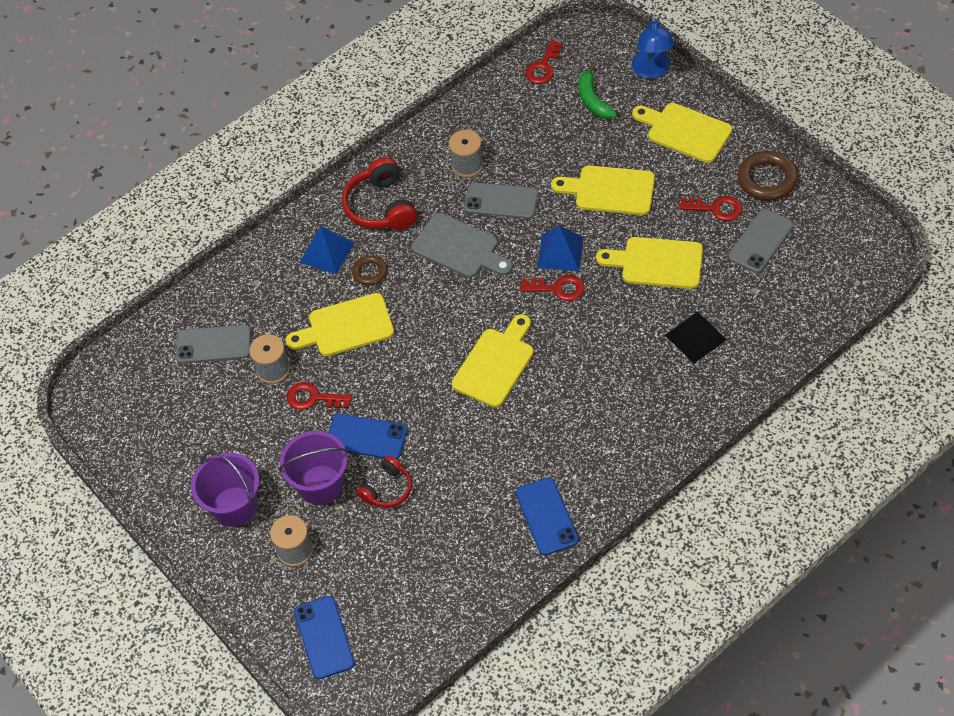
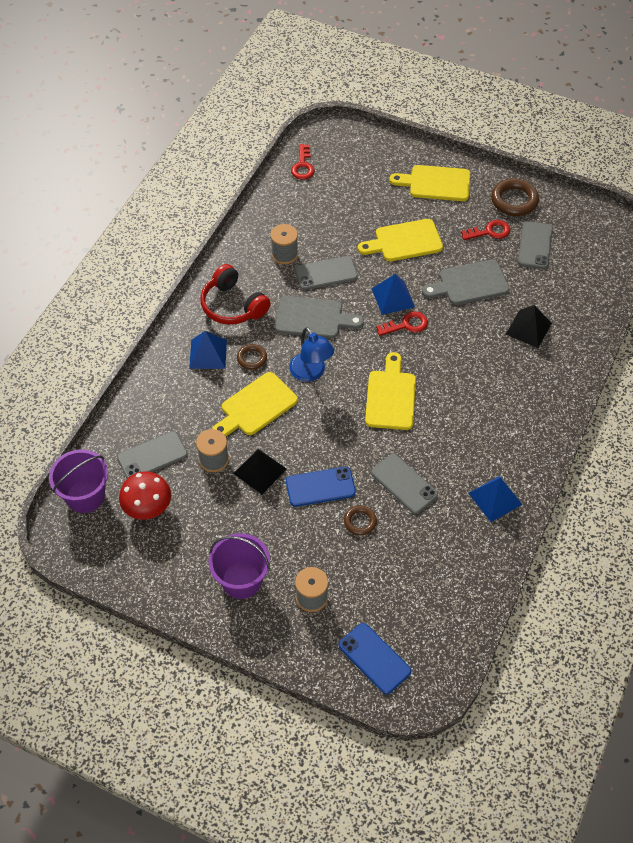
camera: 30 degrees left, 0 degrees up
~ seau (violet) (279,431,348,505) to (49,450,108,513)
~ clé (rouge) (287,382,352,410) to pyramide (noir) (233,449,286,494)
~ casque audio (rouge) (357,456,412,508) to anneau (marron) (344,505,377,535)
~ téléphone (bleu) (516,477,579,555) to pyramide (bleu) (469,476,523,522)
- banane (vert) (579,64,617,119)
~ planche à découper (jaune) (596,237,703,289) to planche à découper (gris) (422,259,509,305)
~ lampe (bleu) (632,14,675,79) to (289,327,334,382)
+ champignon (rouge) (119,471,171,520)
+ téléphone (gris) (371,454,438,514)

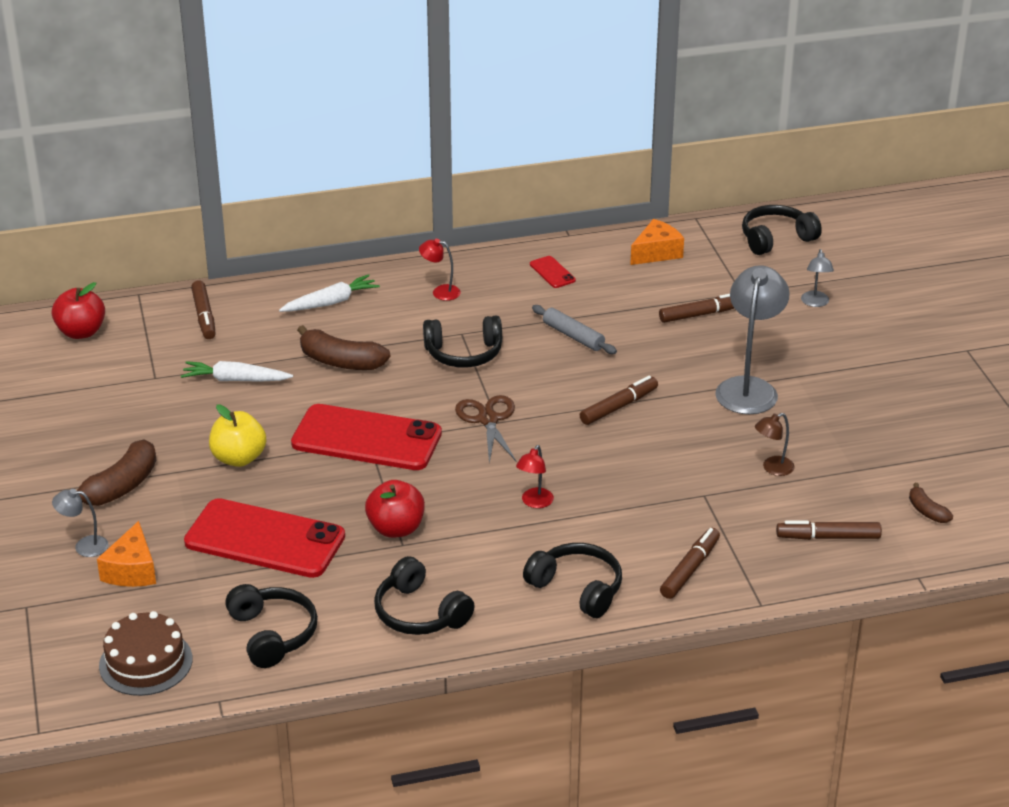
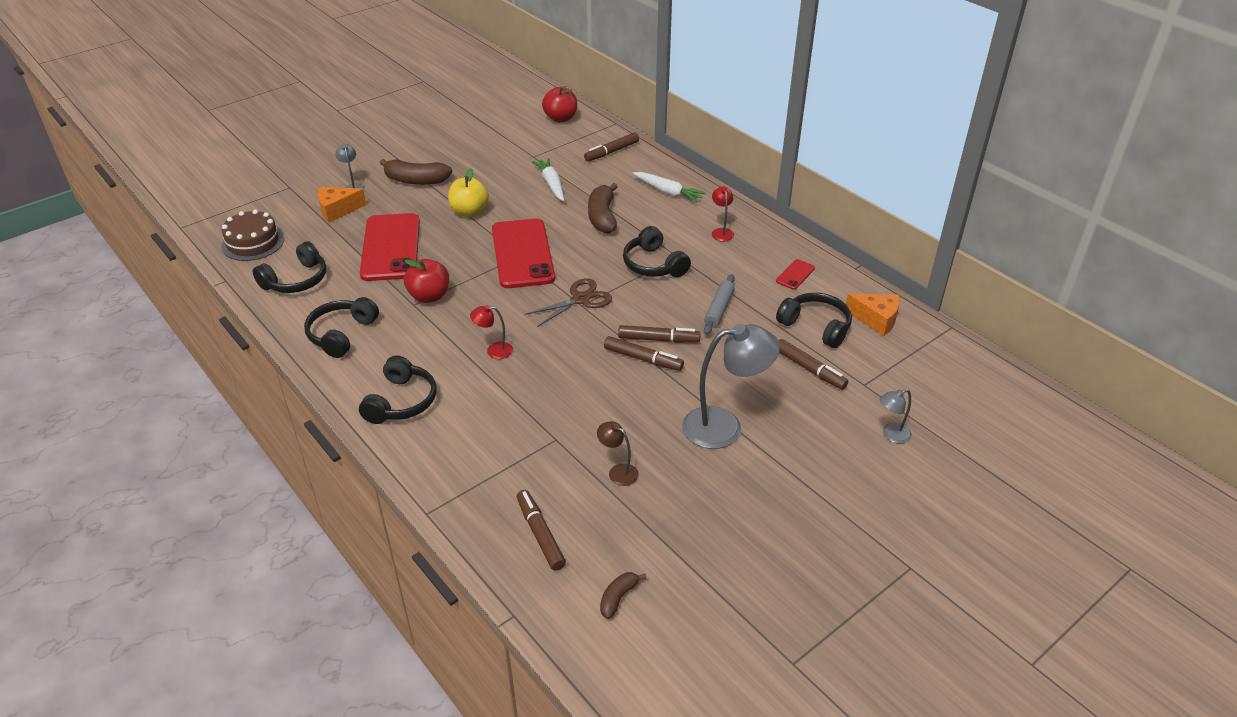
camera: 65 degrees right, 5 degrees up
~ feutre (marron) (660,528,720,599) to (618,325,701,343)
~ casque audio (noir) (742,205,822,255) to (776,293,852,348)

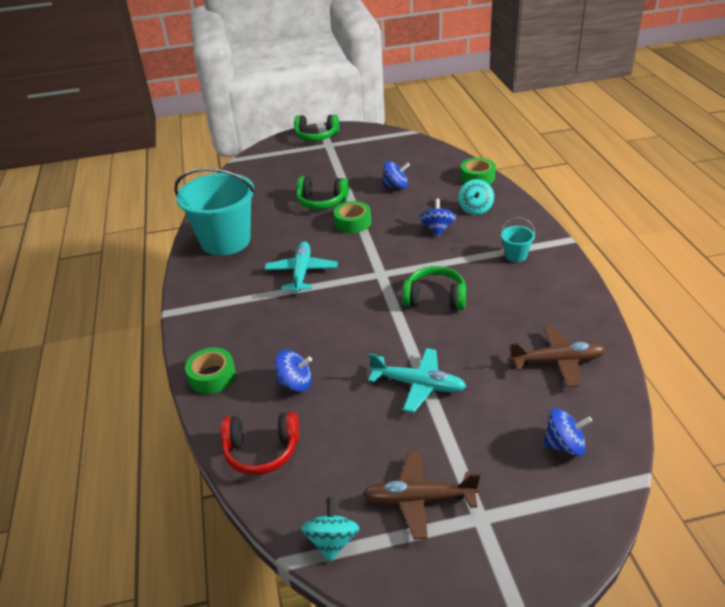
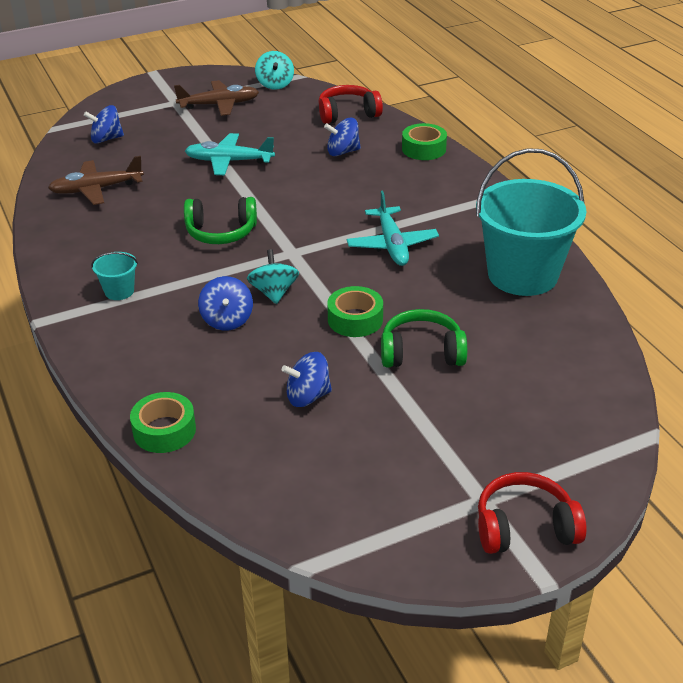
camera: 165 degrees right, 0 degrees up
~ casque audio (vert) (294,115,339,141) to casque audio (rouge) (478,472,587,554)
~ toupie (turquoise) (458,179,494,215) to (247,249,299,304)

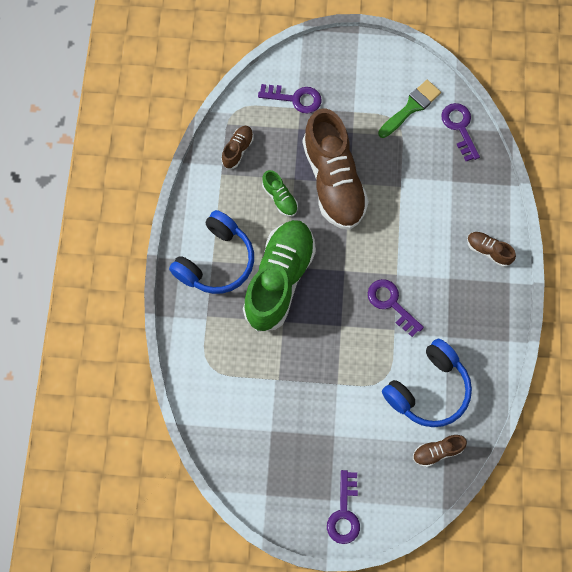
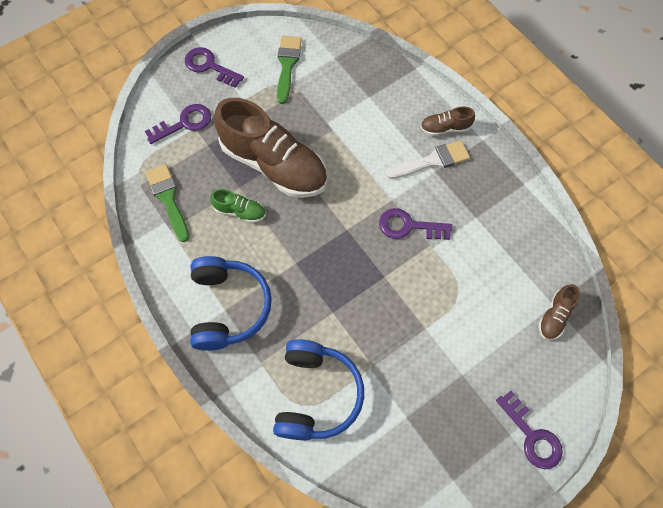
camera: 40 degrees left, 5 degrees down
~ chaussure (marron) (221,126,254,169) to pinceau (vert) (146,164,189,242)
- chaussure (vert) (243,220,316,332)
~ casque audio (bleu) (382,339,472,427) to (273,339,364,440)
~ clé (violet) (441,103,480,161) to (185,47,244,88)
+ pinceau (blanc) (386,140,470,179)

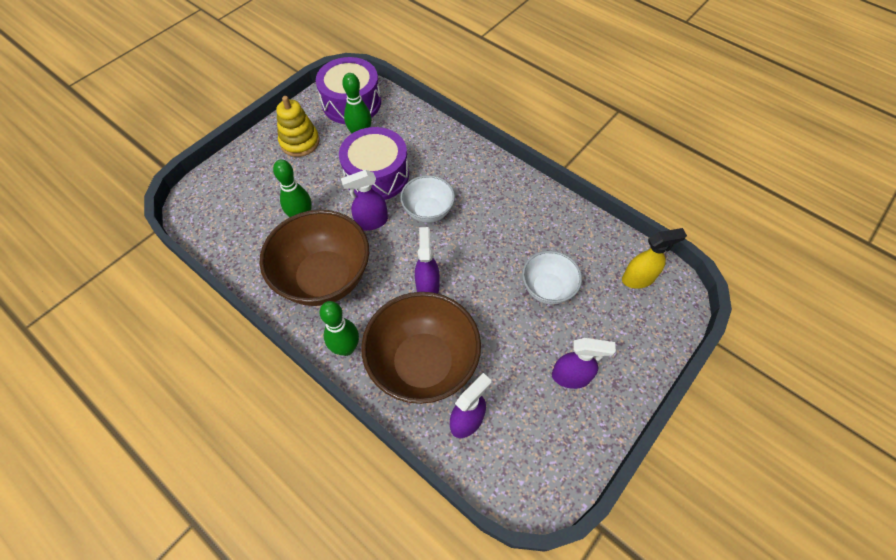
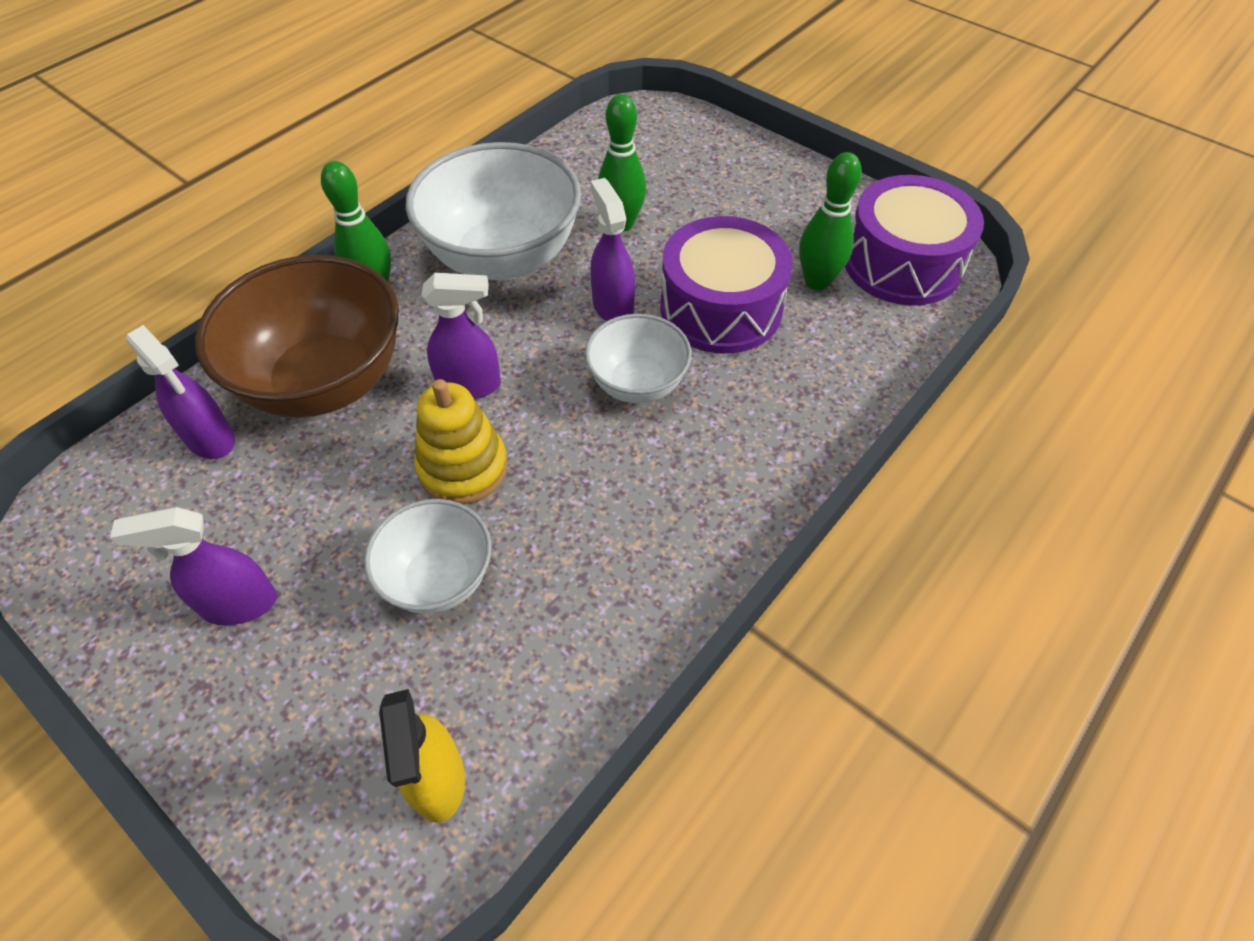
camera: 90 degrees right, 5 degrees down
~ bol (marron) (260,210,369,306) to bol (blanc) (406,142,581,281)
~ jouet à empiler (jaune) (276,96,320,157) to (414,379,508,504)
~ vaporisateur (violet) (552,338,616,389) = (110,507,277,625) 75 degrees clockwise

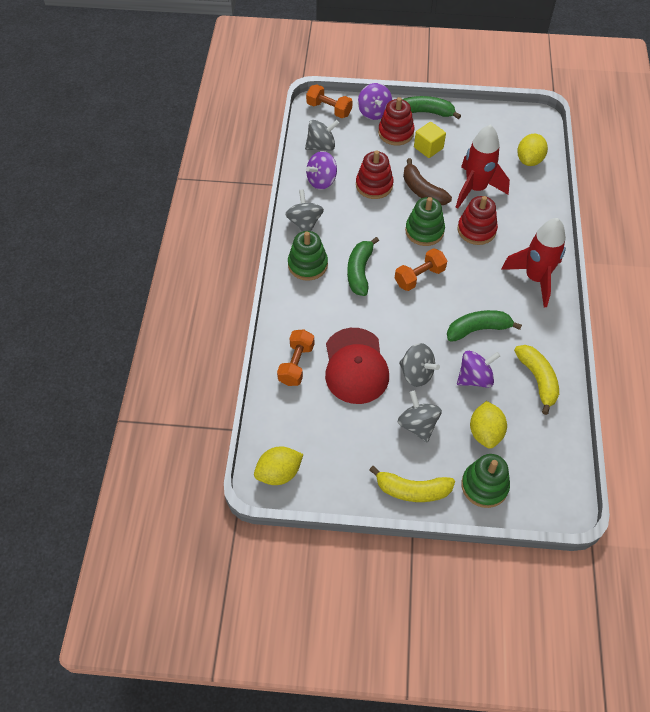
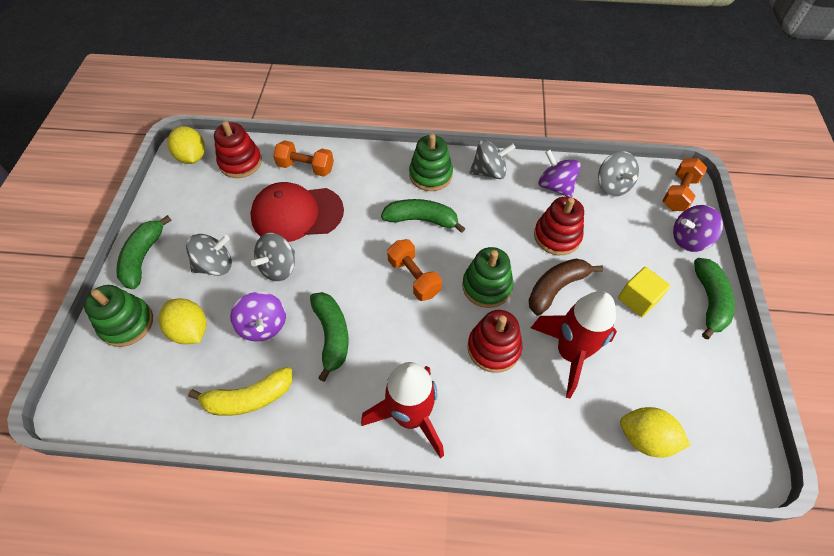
camera: 90 degrees right, 0 degrees up
~ banane (jaune) (369,466,455,502) to banane (vert) (116,215,172,289)
~ jouet à empiler (rouge) (378,97,415,146) to (214,121,262,178)
~ citron (jaune) (470,401,507,449) = (158,298,207,344) 45 degrees clockwise

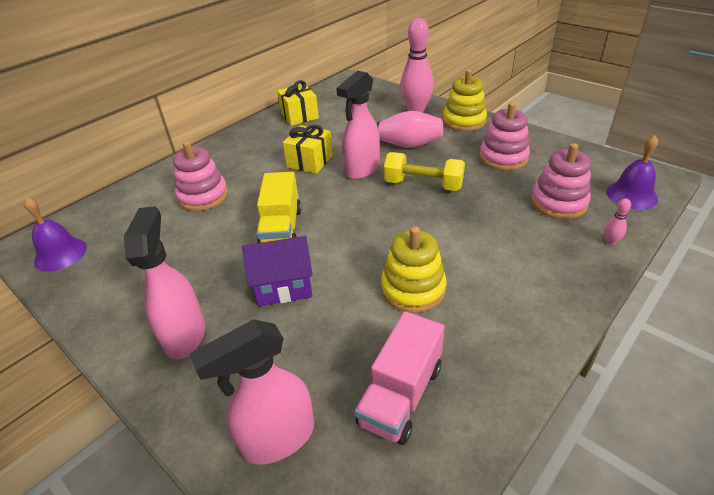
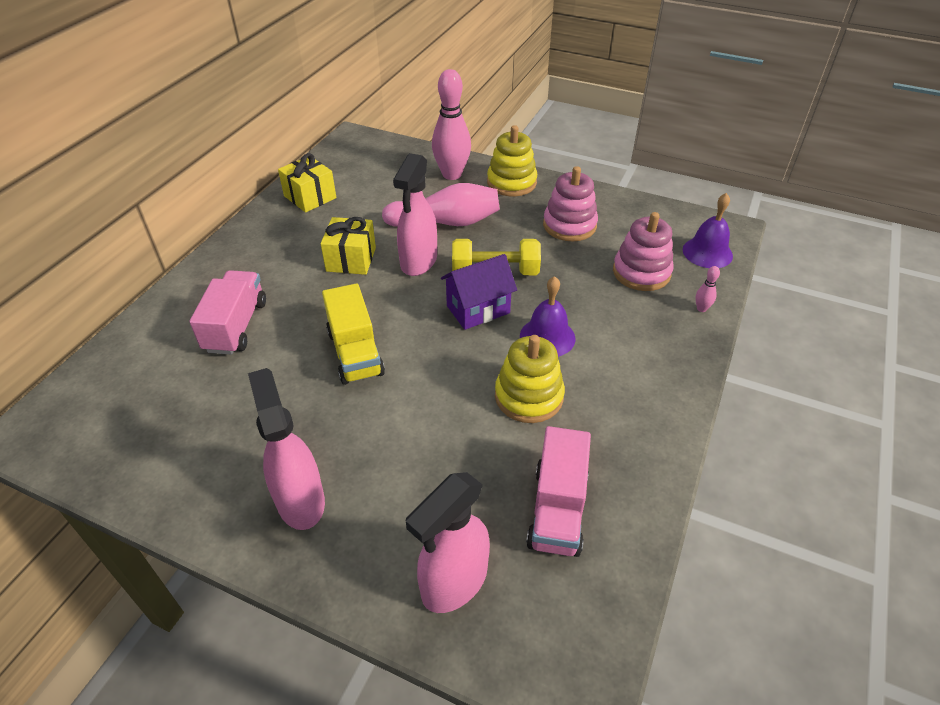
camera: 20 degrees left, 5 degrees up
~ cloche (violet) (24,197,87,272) to (520,276,575,357)
~ jouet à empiler (rose) (173,141,228,211) to camion (rose) (189,270,266,355)
~ maison (violet) (242,236,313,306) to (441,254,517,330)

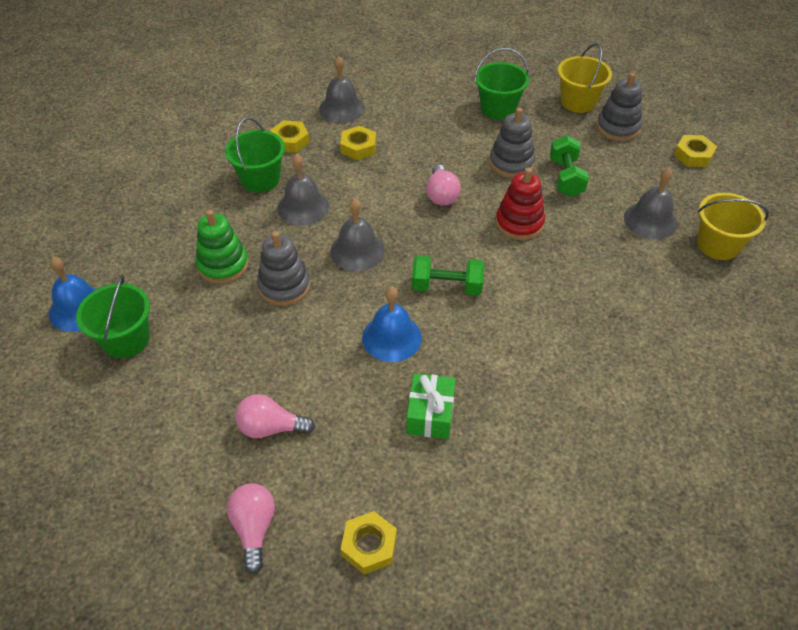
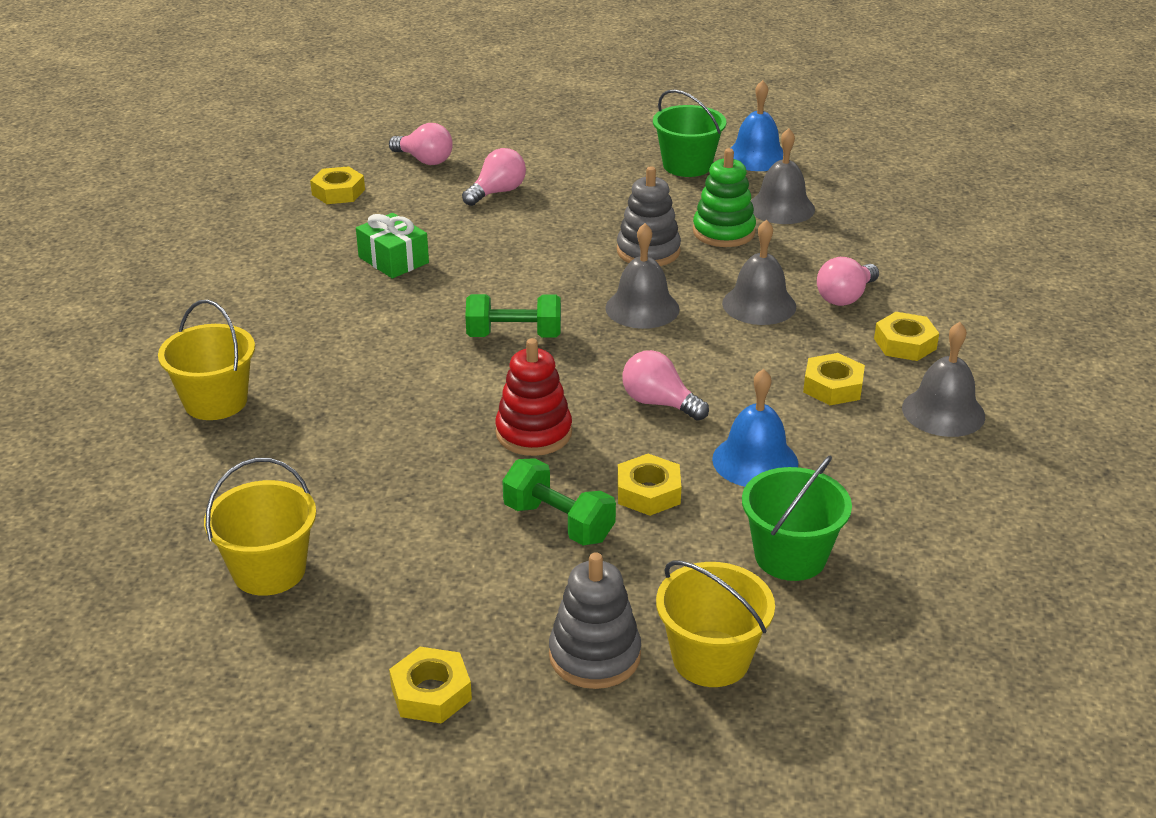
camera: 130 degrees right, 15 degrees down
~ seau (vert) (225,117,285,193) to ampoule (rose) (817,257,879,306)
~ cloche (bleu) (362,286,422,362) to (712,369,798,487)
~ haltère (vert) (412,255,484,295) = (465,294,561,338) 45 degrees clockwise
~ jouet à empiler (gris) (489,108,535,178) to écrou (jaune) (617,454,681,516)
~ cloche (gris) (624,168,677,240) to (751,128,815,224)
+ seau (jaune) (158,300,255,420)

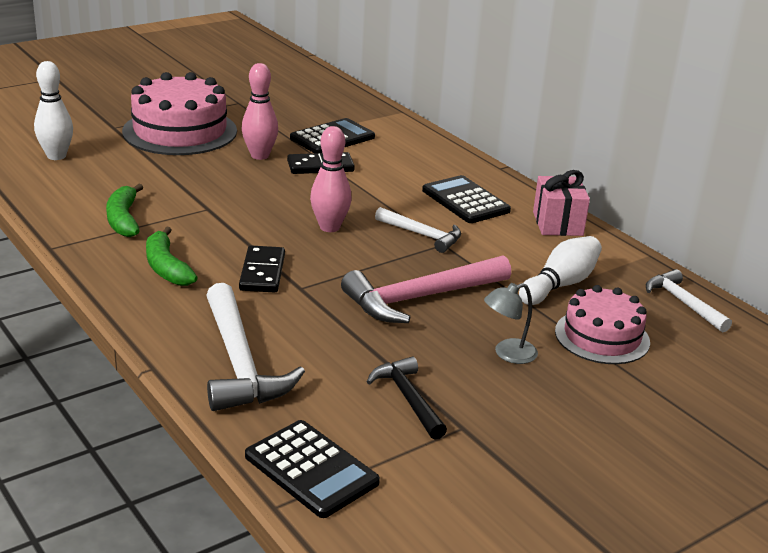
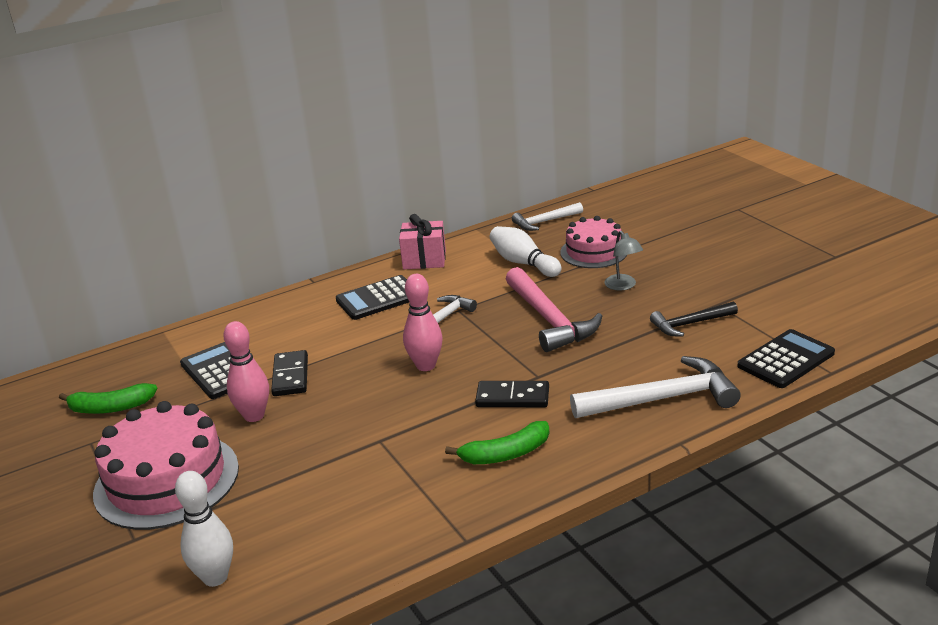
camera: 80 degrees left, 0 degrees up
~ banane (vert) (106,184,143,237) to (59,383,157,414)

